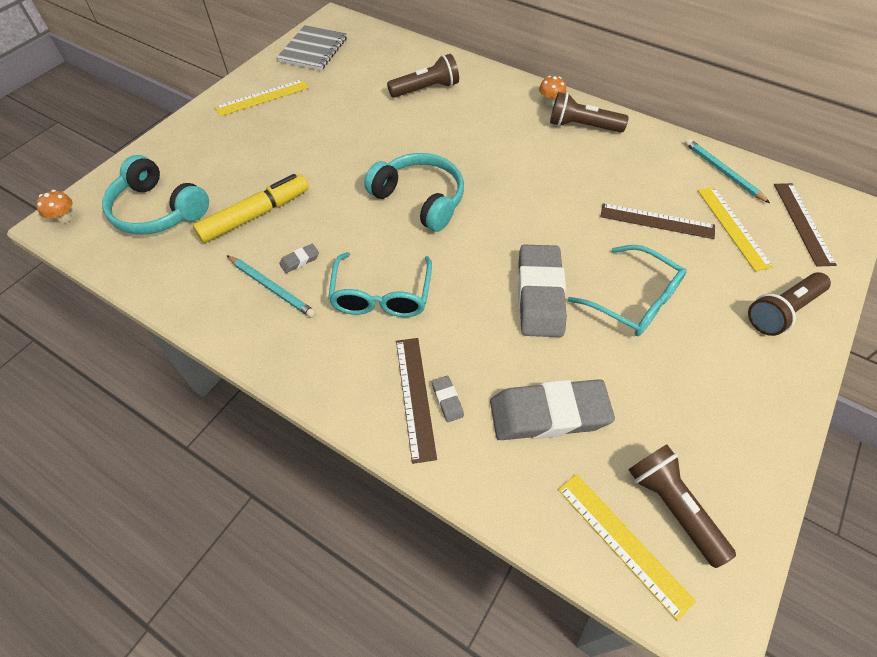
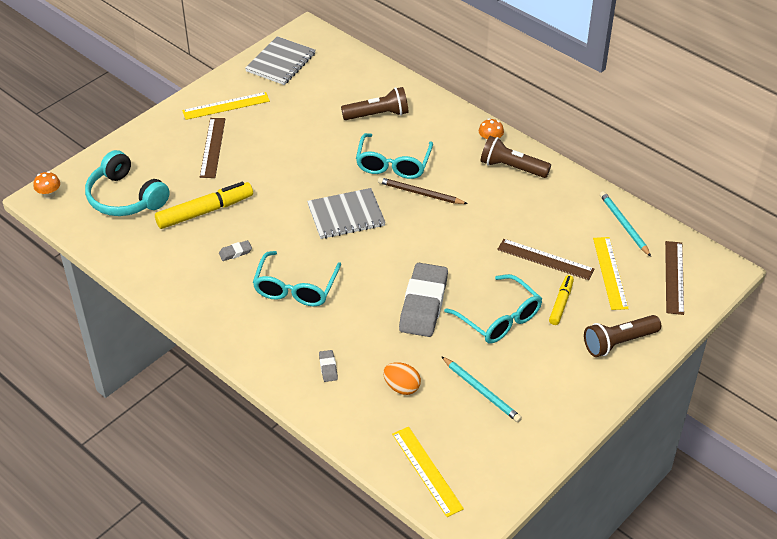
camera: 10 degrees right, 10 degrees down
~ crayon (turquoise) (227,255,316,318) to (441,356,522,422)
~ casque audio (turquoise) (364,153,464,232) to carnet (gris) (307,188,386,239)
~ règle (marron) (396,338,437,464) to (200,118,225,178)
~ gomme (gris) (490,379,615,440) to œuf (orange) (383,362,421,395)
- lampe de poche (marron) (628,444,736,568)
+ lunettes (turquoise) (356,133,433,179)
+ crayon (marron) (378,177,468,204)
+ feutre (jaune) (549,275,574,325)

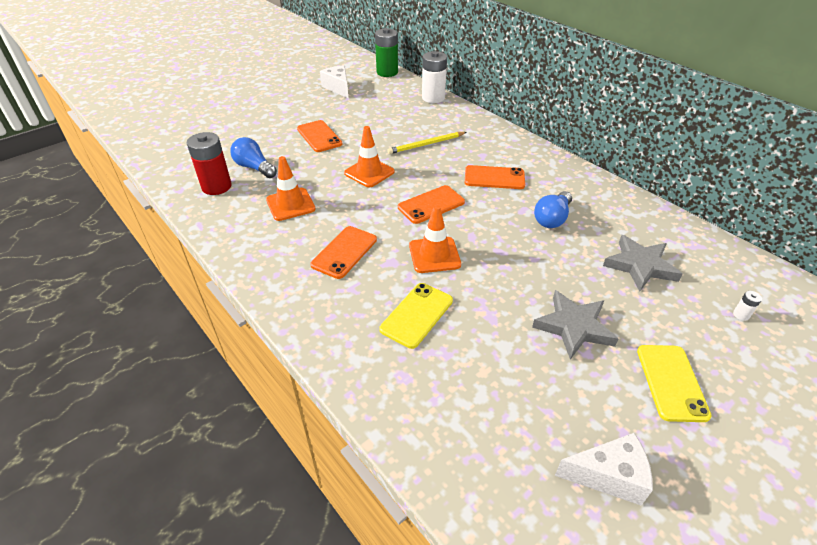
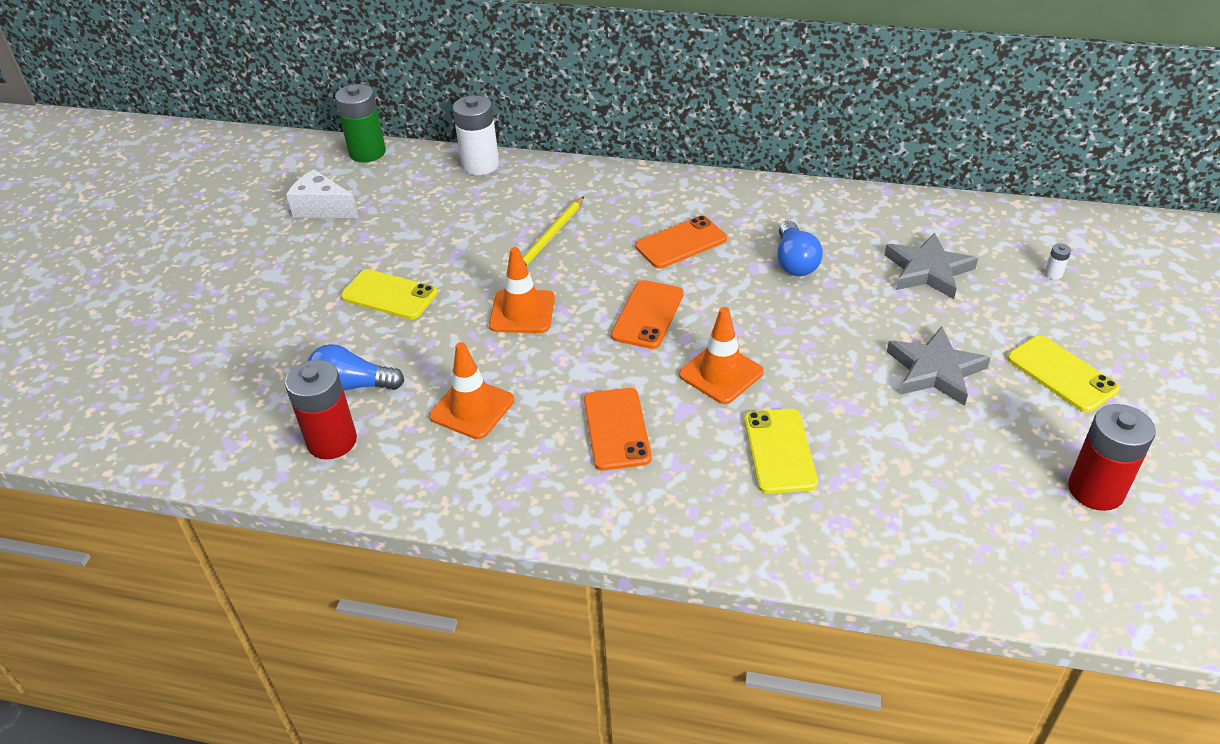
camera: 35 degrees left, 0 degrees up
~ téléphone (orange) (297,120,342,152) to téléphone (jaune) (341,269,438,320)
~ fromage (blanc) (555,433,653,506) to pile (rouge) (1068,404,1156,511)

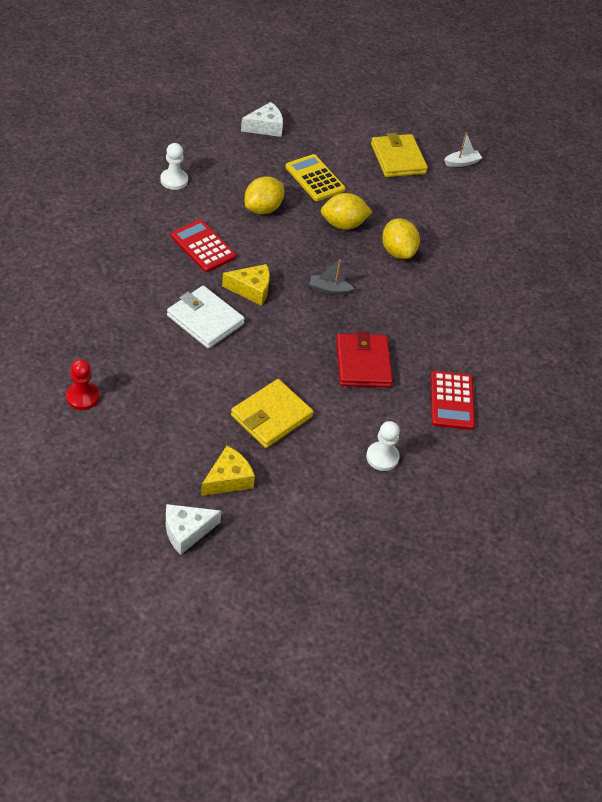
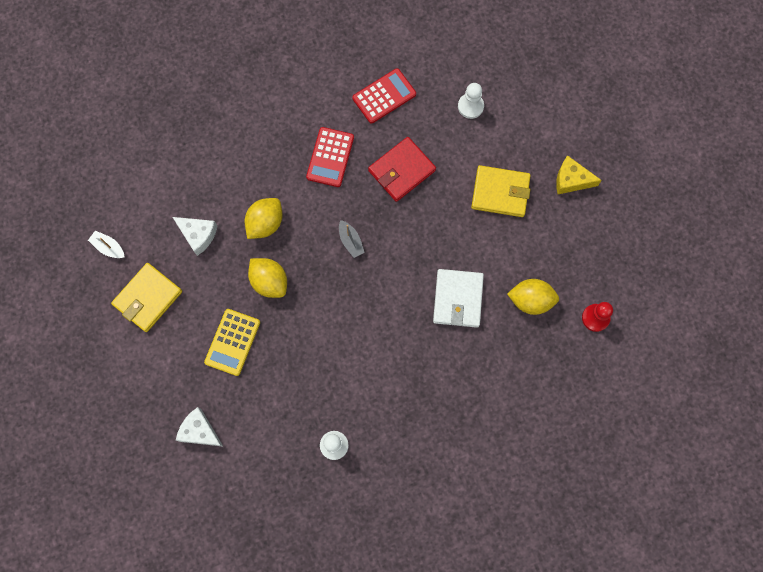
camera: 120 degrees left, 25 degrees up
~ fromage (blanc) (166,504,221,555) to (173,217,217,256)
~ calculatrice (rouge) (171,219,236,272) to (306,127,354,187)
- fromage (jaune) (222,264,270,306)
~ citron (jaune) (244,176,284,214) to (507,279,559,315)

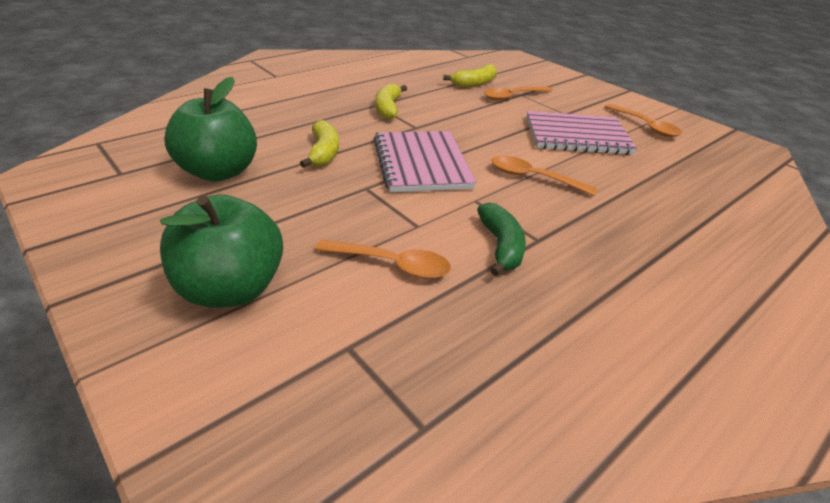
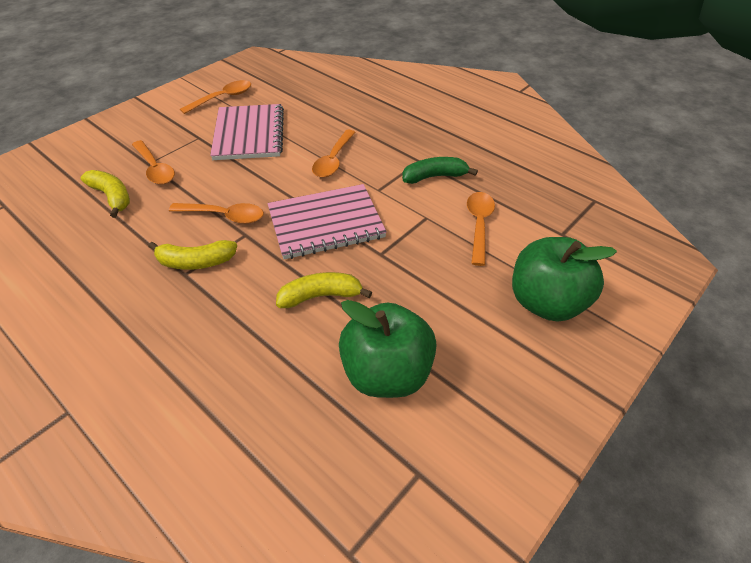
camera: 95 degrees left, 10 degrees up
+ cuillère (orange) (169,203,264,224)

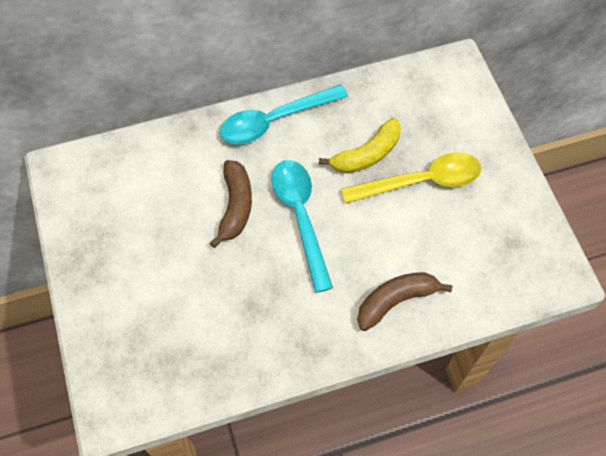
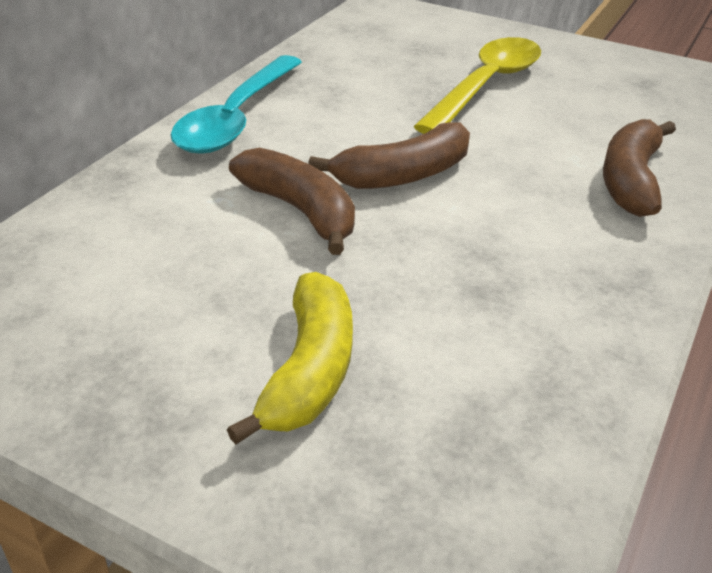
camera: 45 degrees left, 25 degrees down
~ cuillère (turquoise) (271,160,333,293) to banane (marron) (308,123,470,189)
~ banane (jaune) (319,118,401,173) to (227,272,353,444)

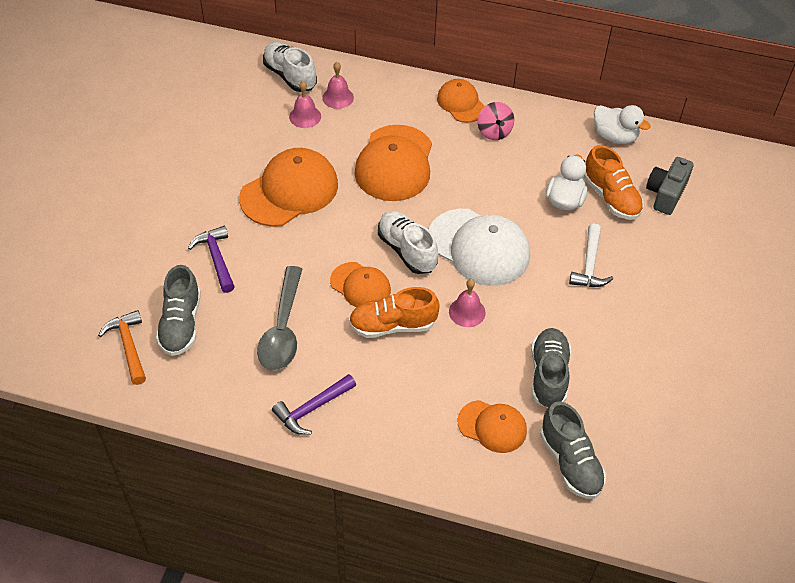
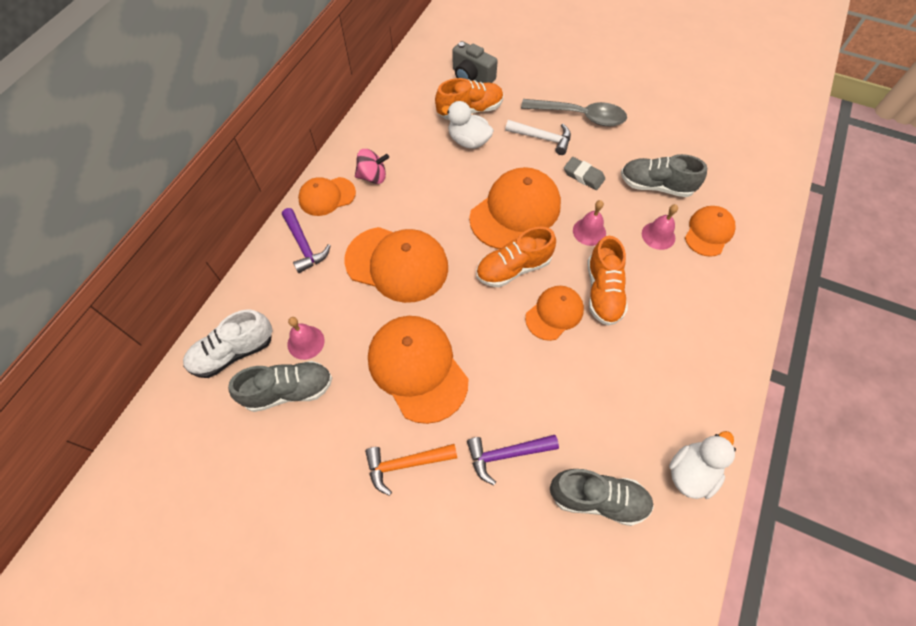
camera: 80 degrees left, 10 degrees up
~ marteau (orange) (98,310,146,385) to (365,444,457,496)
~ cuillère (gris) (257,266,302,371) to (521,99,627,127)
~ marteau (violet) (272,374,356,435) to (282,208,330,273)
~ cloche (rose) (322,62,354,109) to (642,204,678,250)
~ chaussure (blanc) (378,211,438,274) to chaussure (orange) (476,227,556,288)
~ casquette (blanc) (429,209,530,286) to casquette (orange) (469,167,561,249)
~ chaussure (gris) (540,401,606,499) to (228,361,332,412)
~ canard (blanc) (594,105,651,144) to (669,431,736,499)
+ gomme (gris) (564,157,605,190)

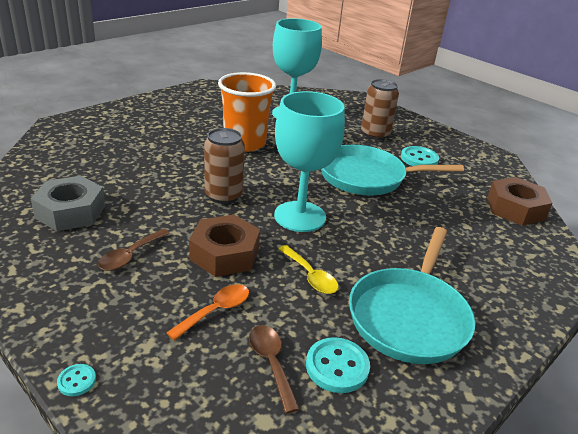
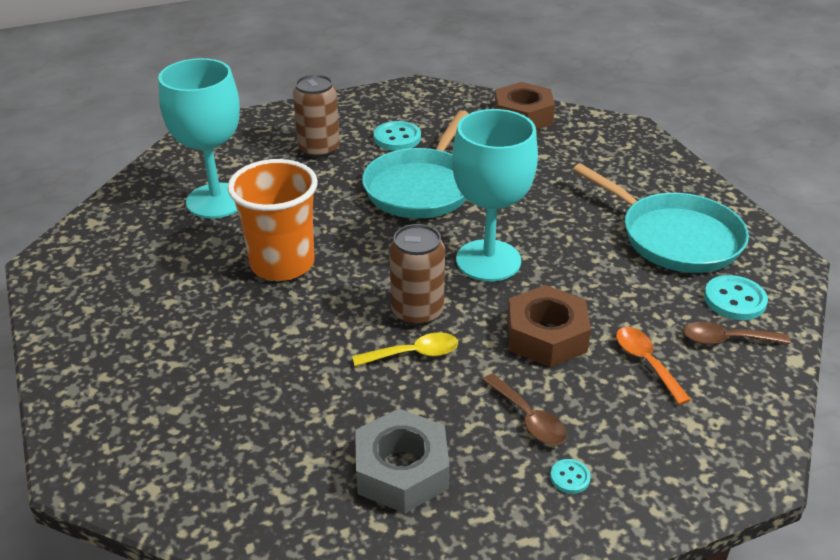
camera: 65 degrees left, 5 degrees up
~ bouton (turquoise) (57,364,96,396) to (550,459,591,494)
~ cuillère (jaune) (278,245,339,294) to (352,332,458,366)

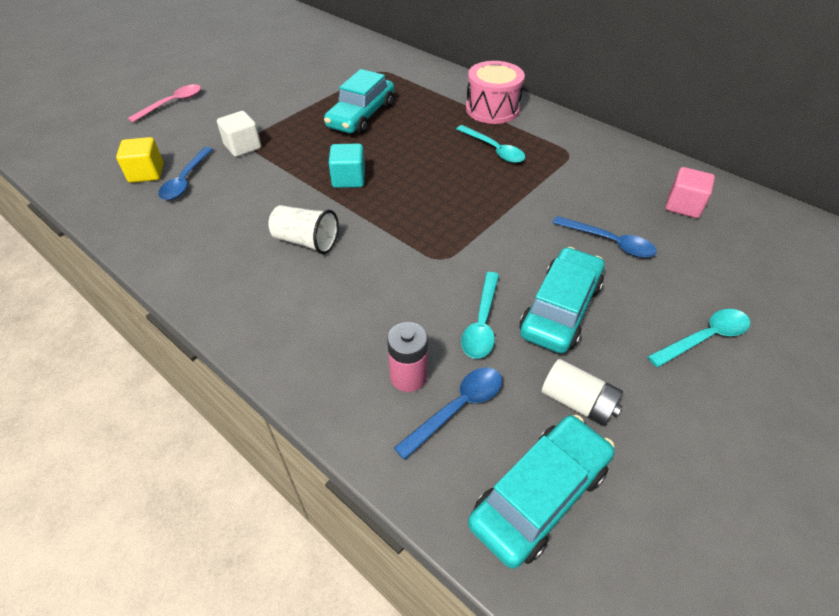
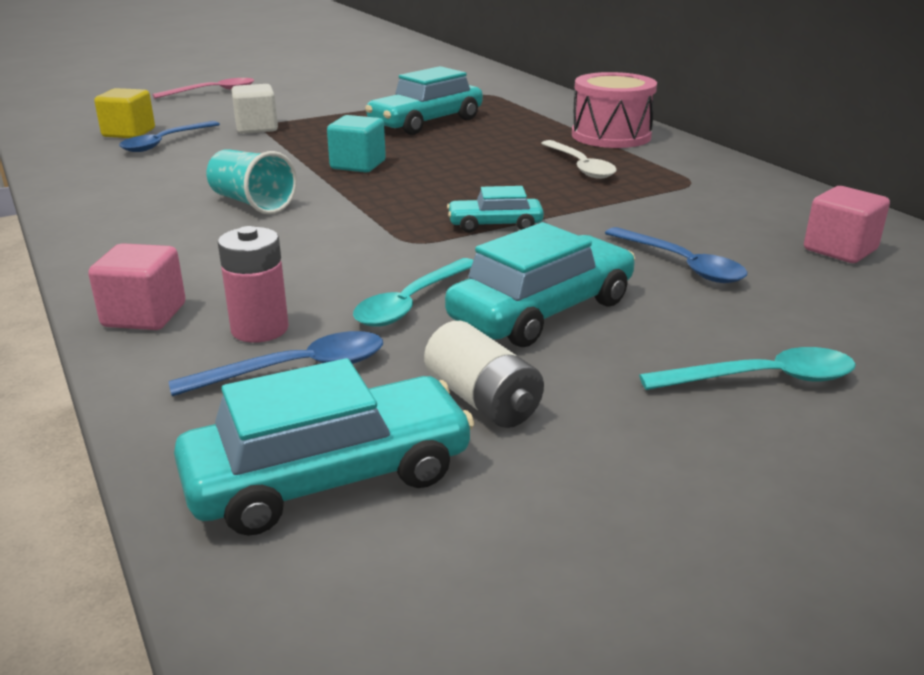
camera: 20 degrees right, 20 degrees down
~ gobelet (blanc) (268,205,339,254) to gobelet (turquoise) (207,149,297,214)
~ cuillère (turquoise) (456,125,525,163) to cuillère (blanc) (541,140,617,179)
+ cube (rose) (88,243,185,330)
+ voiture (turquoise) (447,186,544,232)

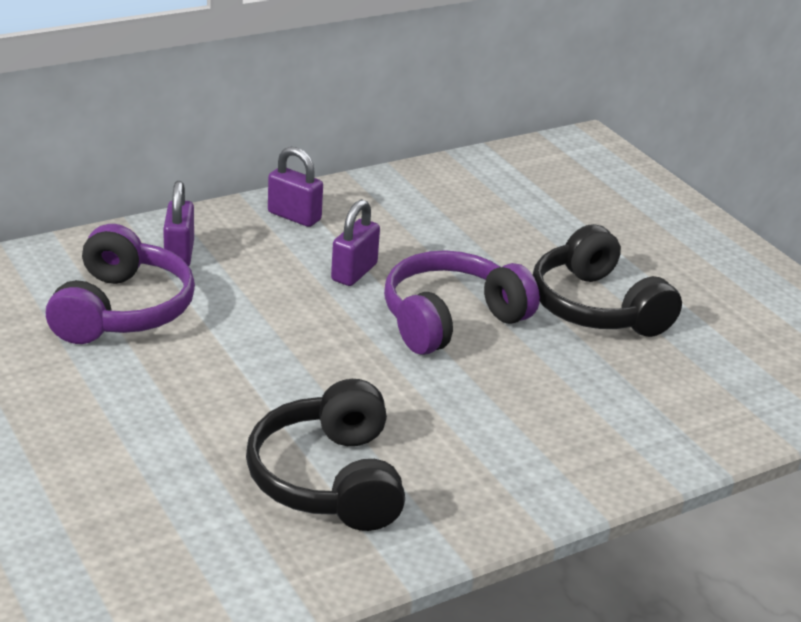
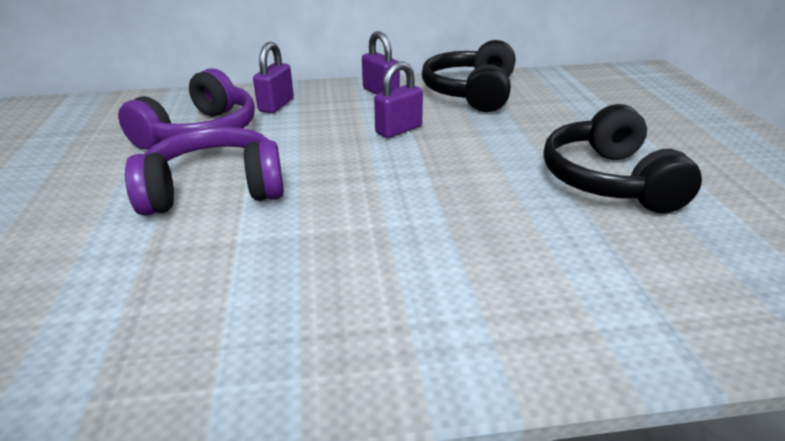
camera: 25 degrees right, 0 degrees up
~ casque audio (noir) (246,379,405,531) to (422,40,515,112)
~ casque audio (violet) (384,250,540,355) to (125,127,284,216)

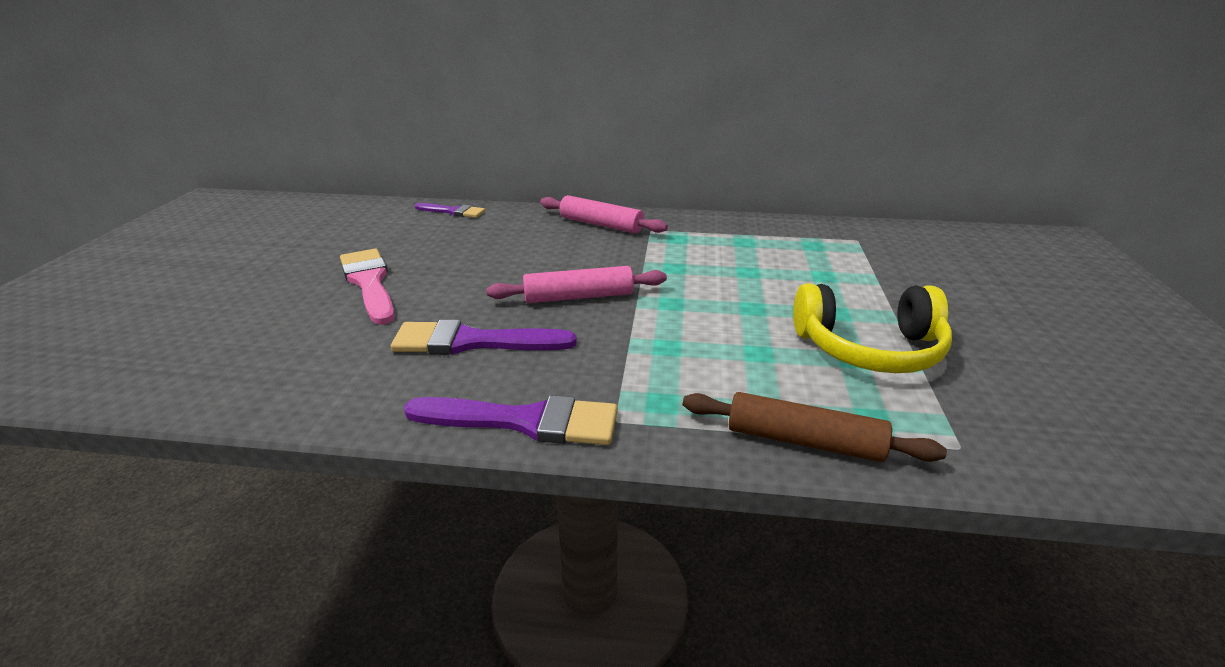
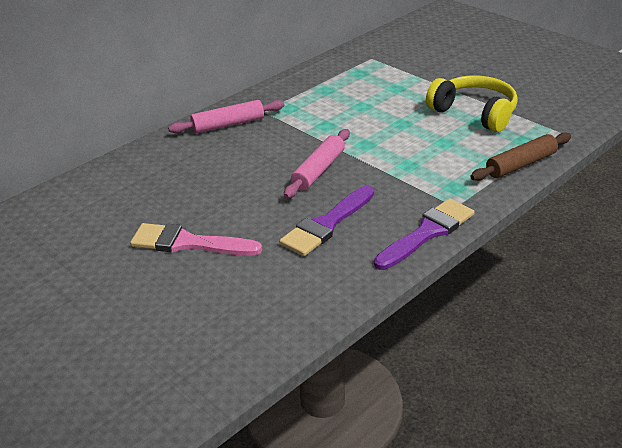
camera: 50 degrees left, 5 degrees up
- pinceau (violet) (415,203,485,218)
~ casque audio (jaune) (793,283,952,373) = (426,75,518,132) 90 degrees counterclockwise

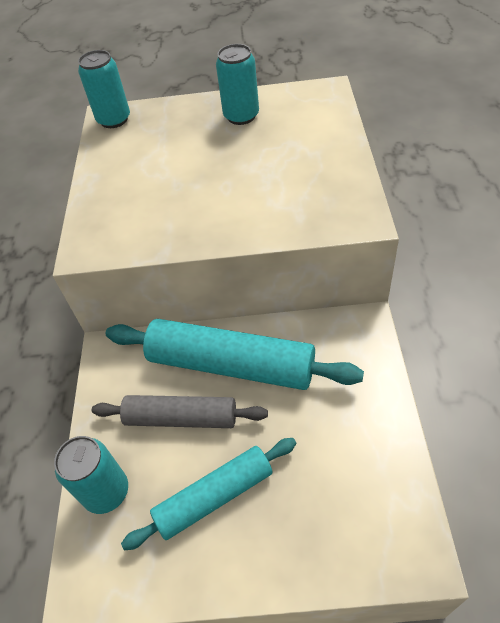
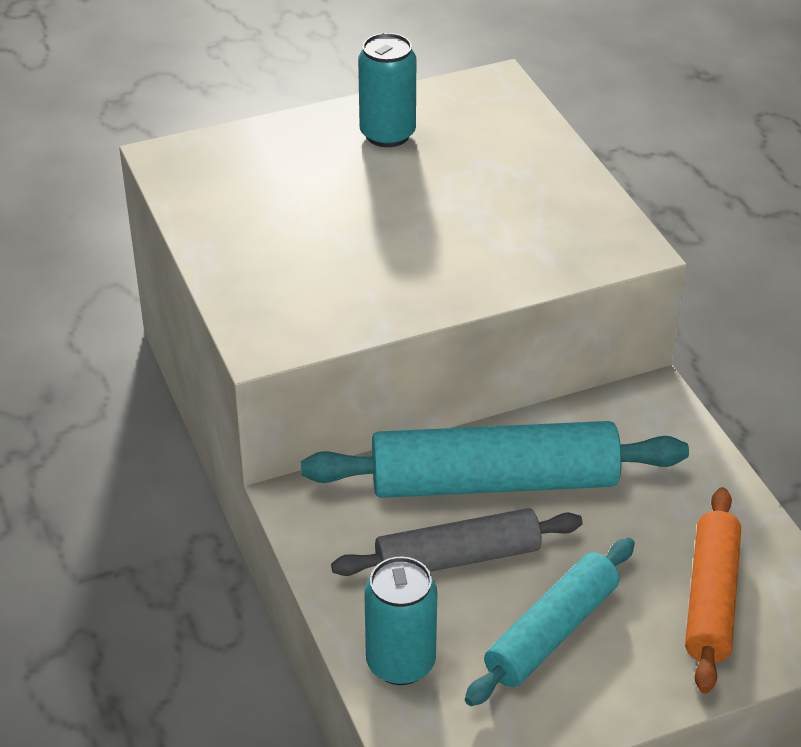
camera: 25 degrees left, 10 degrees down
- canette (turquoise) (78,50,130,128)
+ rouleau à pâtisserie (orange) (685,487,741,693)

